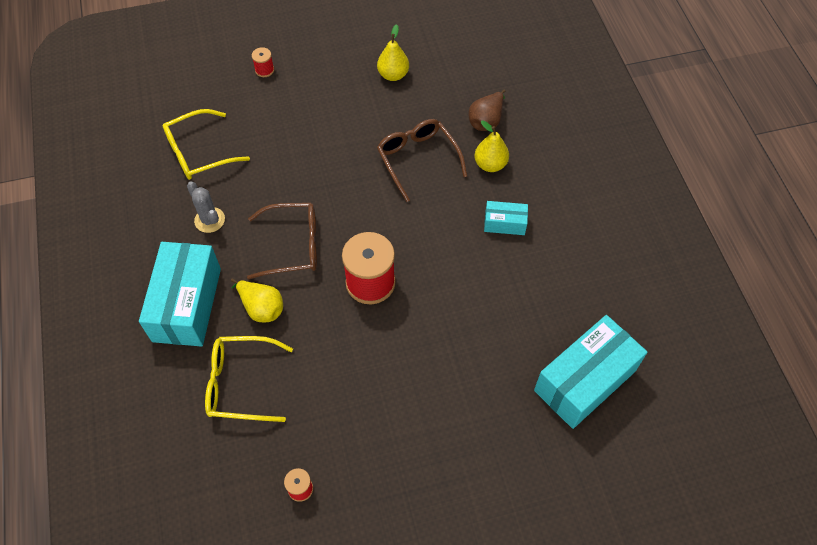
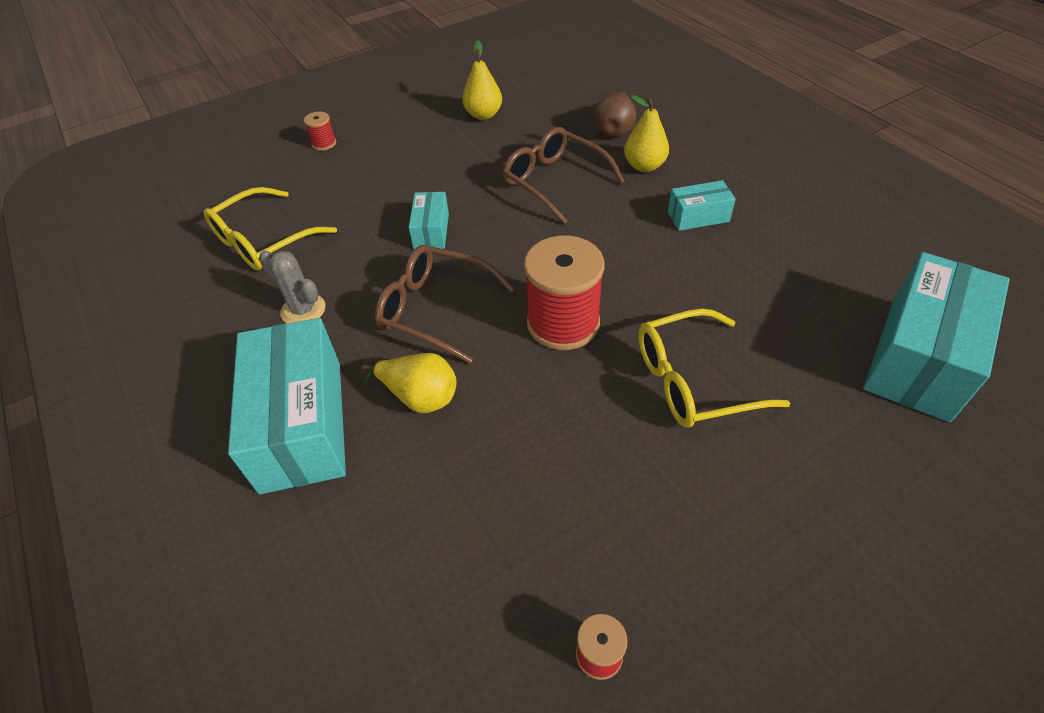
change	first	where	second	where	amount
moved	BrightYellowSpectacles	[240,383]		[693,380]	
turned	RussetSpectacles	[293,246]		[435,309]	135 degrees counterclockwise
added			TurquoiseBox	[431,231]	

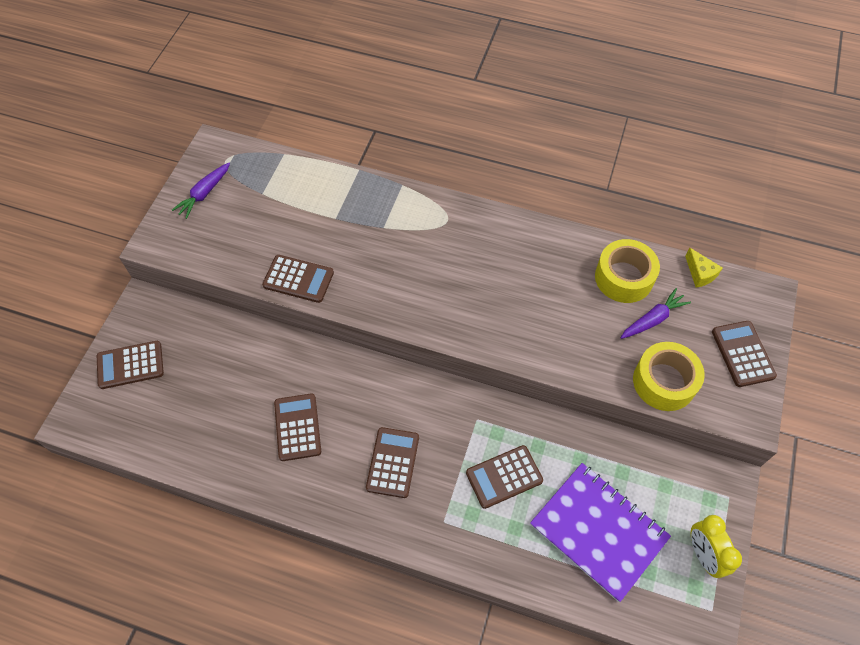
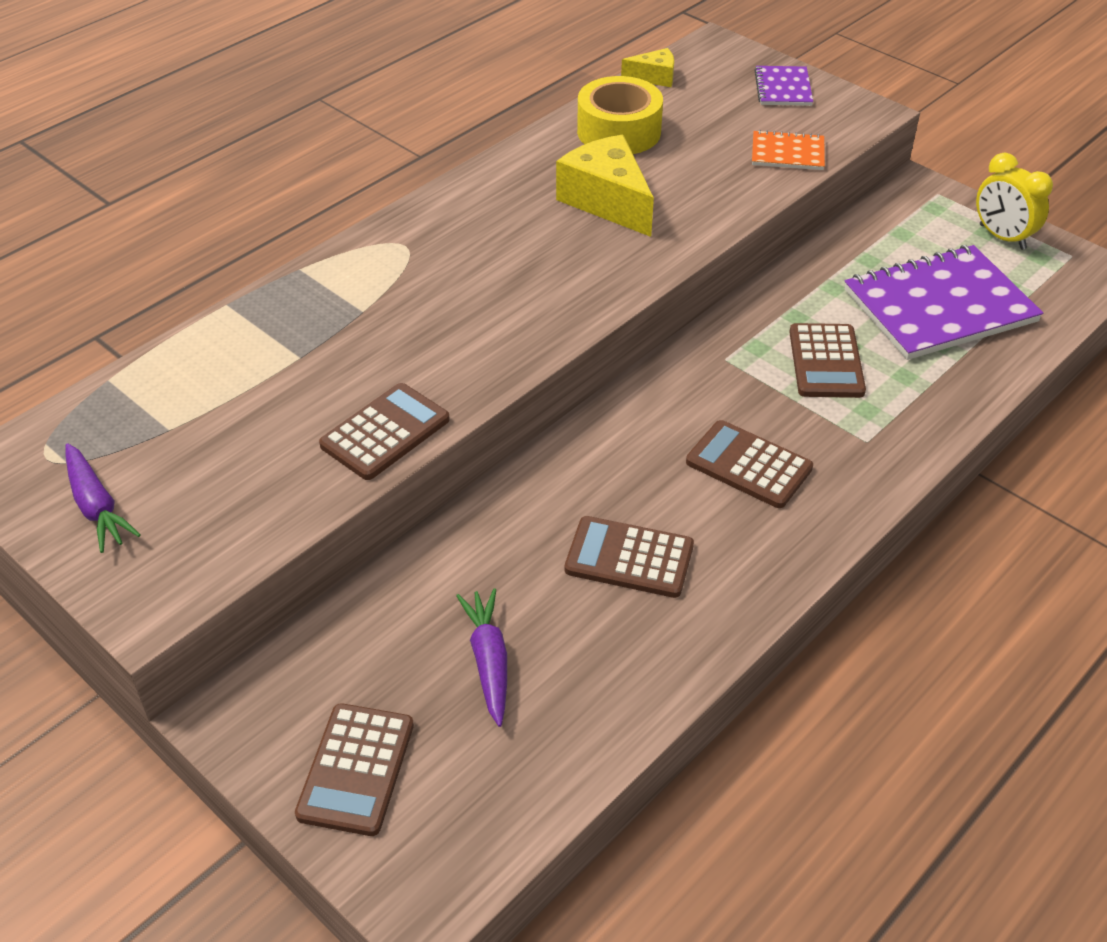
change	first	where	second	where	amount
moved	RoyalPurpleRootVegetable	[653,319]		[488,661]	
replaced	BrightYellowTape	[664,382]	BrightOrangeNotebook	[787,153]	
turned	BrightYellowBedsideClock	[703,555]		[1002,237]	45 degrees clockwise
replaced	RussetAddingMachine	[742,354]	RoyalPurpleNotebook	[783,88]	
added			BrightYellowCheeseWedge	[607,201]	

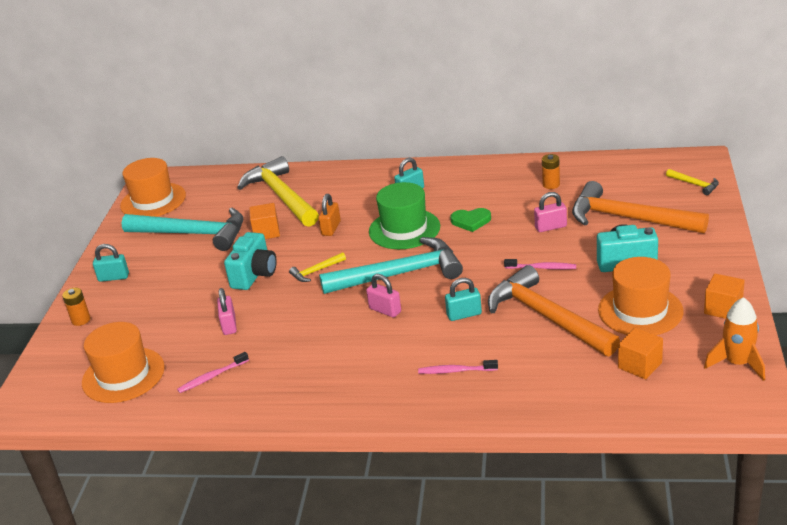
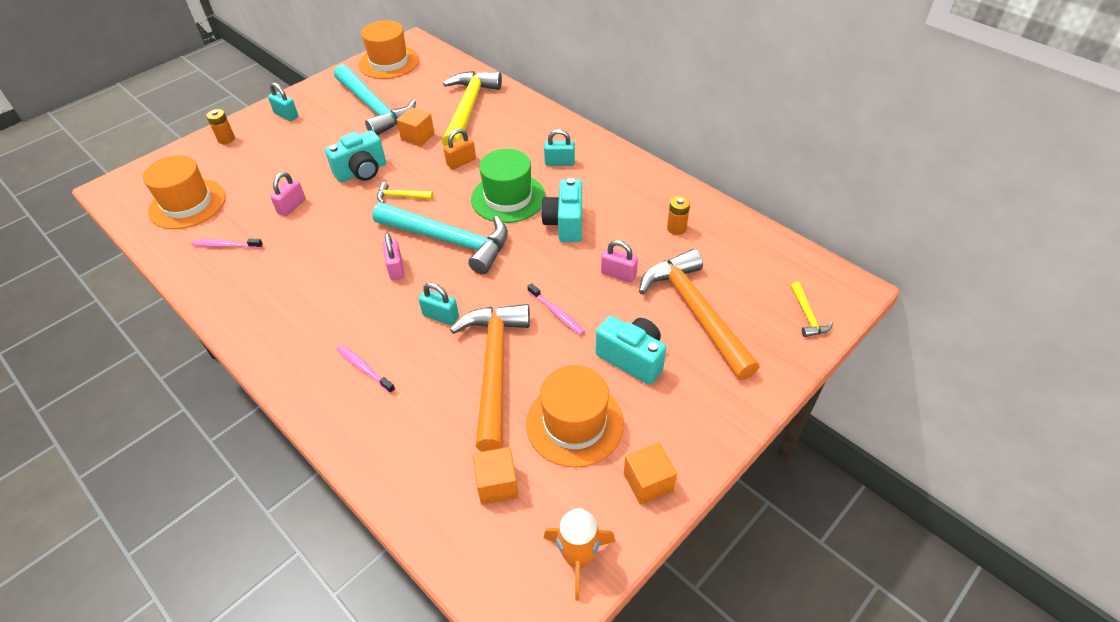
change	first	where	second	where	amount
replaced	GreenHeart	[471,221]	TurquoisePhotoCamera	[565,224]	

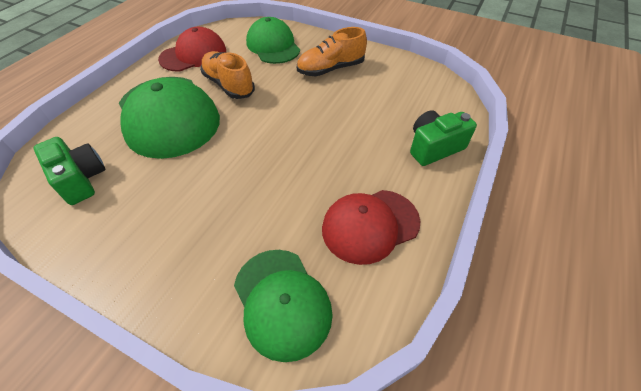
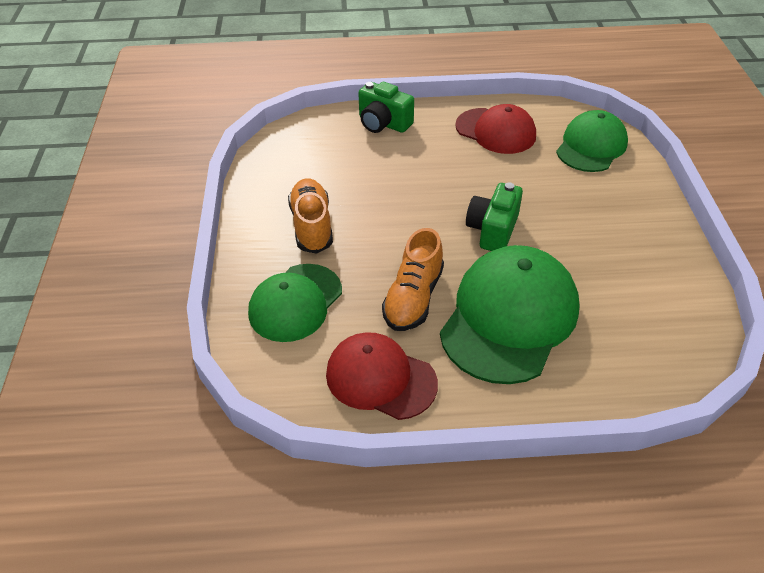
change	first	where	second	where	amount
moved	GreenPhotoCamera	[81,179]		[492,230]	
turned	BrightOrangeShoe	[330,69]		[312,226]	135 degrees counterclockwise

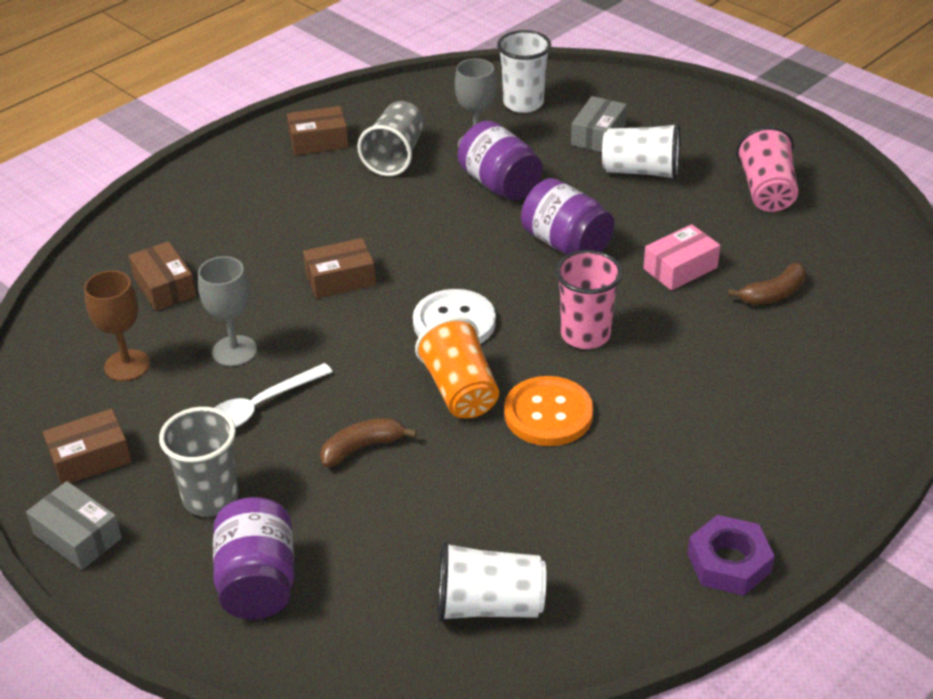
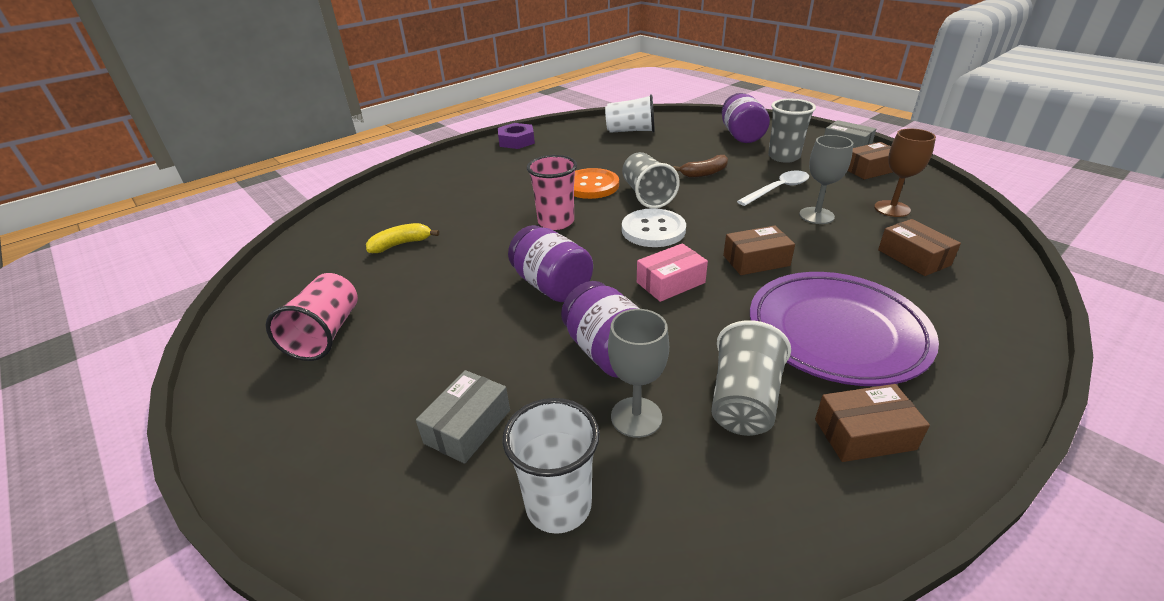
change	first	where	second	where	amount
recoloured	BrightOrangeBeaker	[460,390]	GrayBeaker	[647,195]	
removed	WhiteBeaker	[641,171]			
moved	RosyBox	[680,268]		[670,282]	
recoloured	RussetToyBanana	[773,294]	BrightYellowToyBanana	[401,244]	
added			RoyalPurpleDinnerPlate	[836,333]	

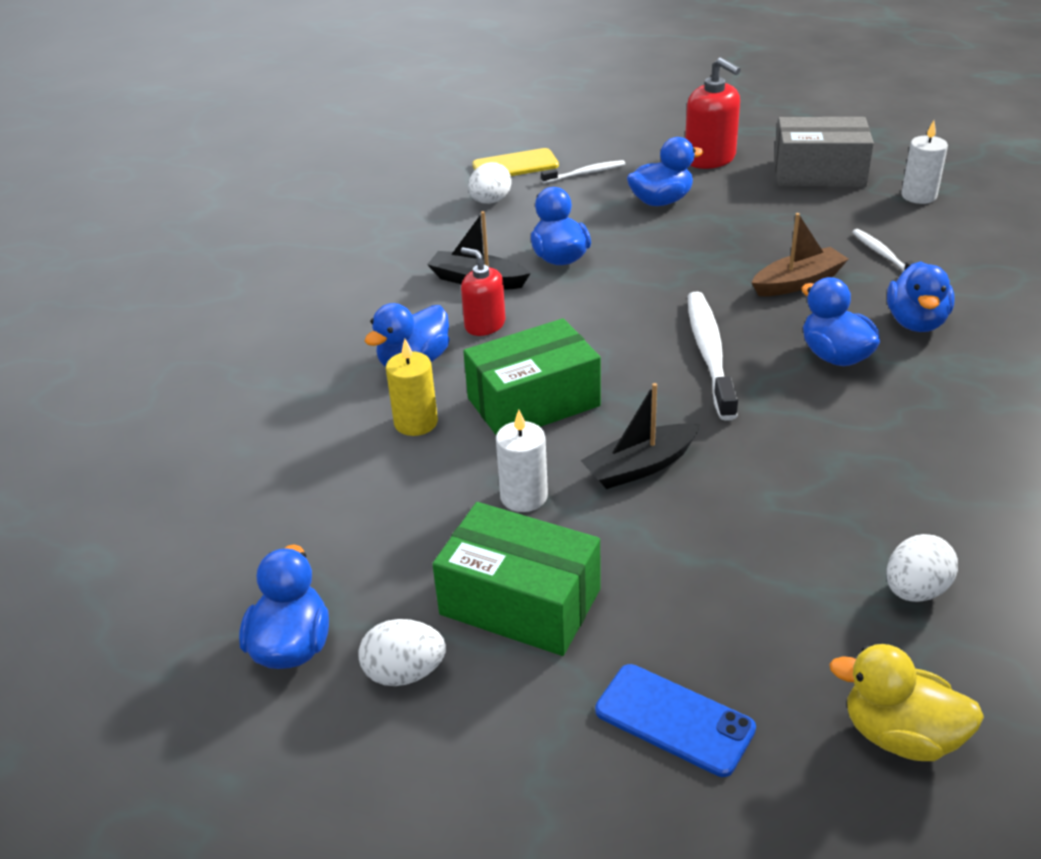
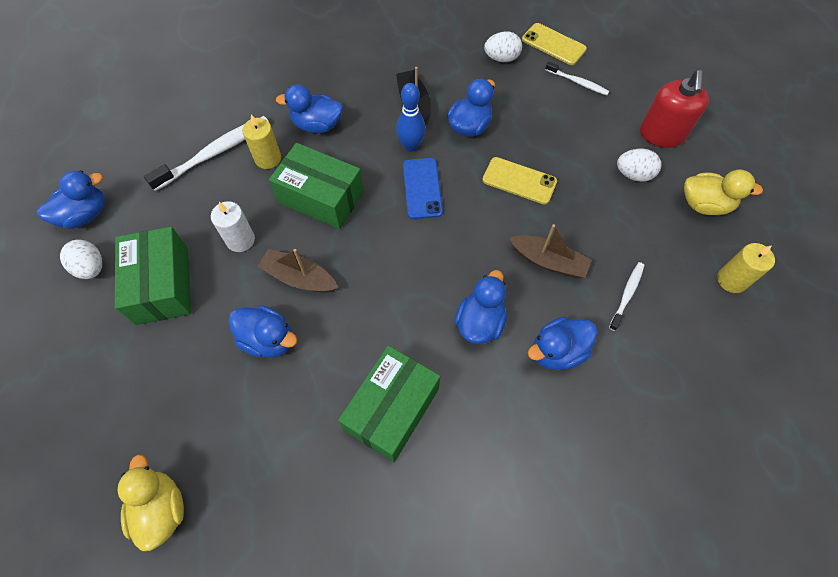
change	first	where	second	where	amount
removed	RedPumpBottle	[485,324]			
recoloured	JetBlackToyBoat	[640,466]	RussetToyBoat	[299,278]	
moved	BluePhone	[674,720]		[422,188]	
moved	BlueRubberDuck	[661,201]		[268,340]	
moved	WhiteToothbrush	[709,353]		[215,153]	
replaced	GrayBox	[819,173]	BrightYellowRubberDuck	[704,204]	
moved	WhiteToyEgg	[915,590]		[633,174]	
recoloured	WhiteCandle	[919,196]	BrightYellowCandle	[731,280]	
added			GreenBox	[392,409]	
added			BlueSkittle	[411,146]	
added			BrightYellowPhone	[519,181]	

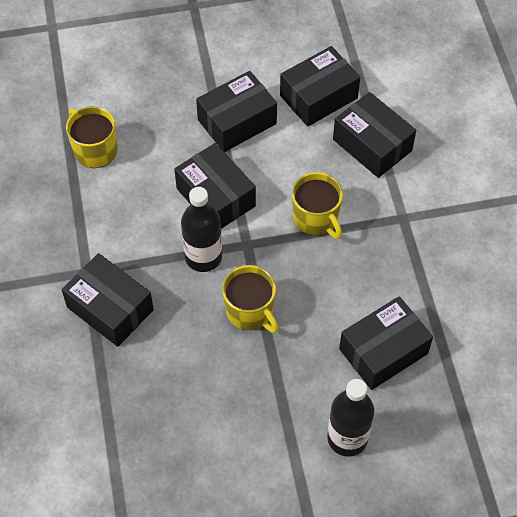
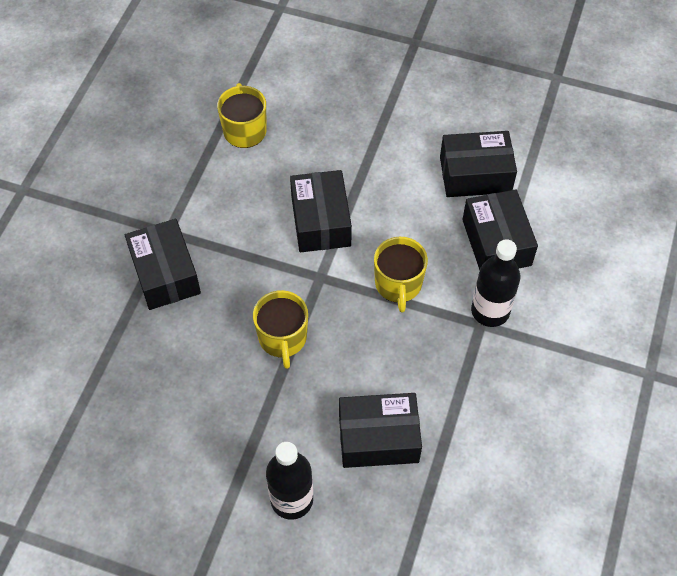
change	first	where	second	where	amount
moved	JetBlackFlask	[203,257]		[490,311]	
removed	JetBlackBox	[237,122]			

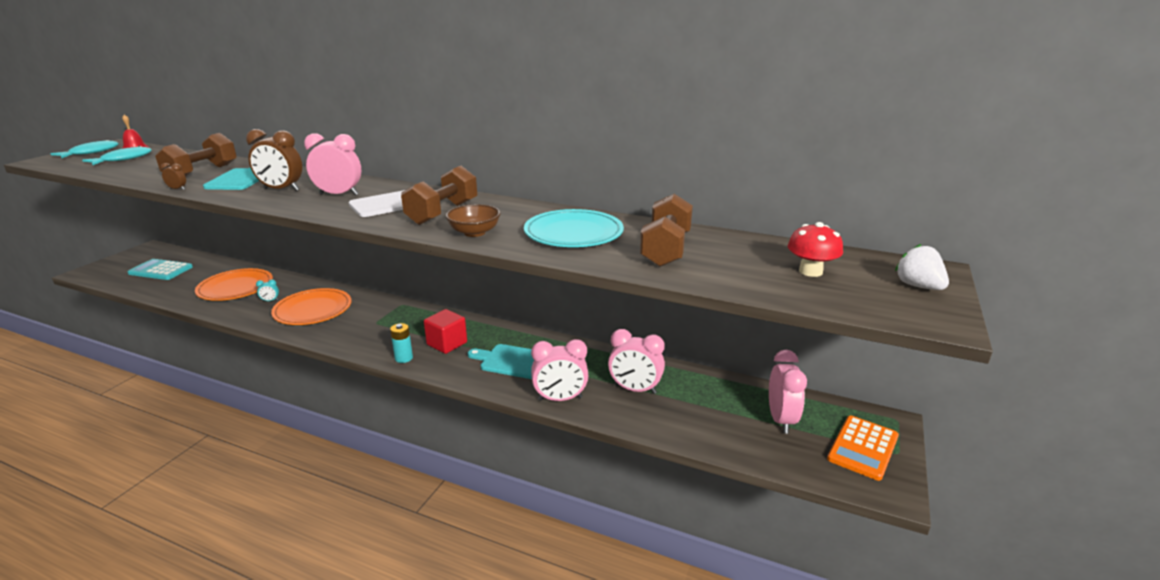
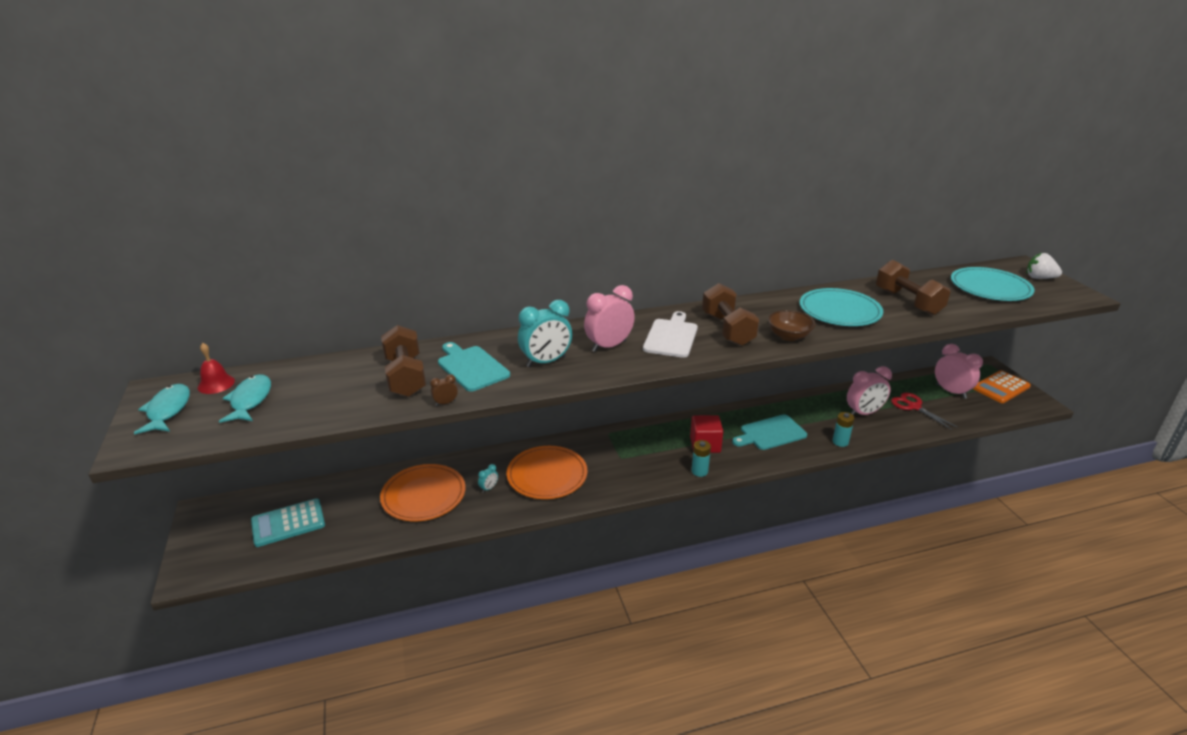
change	first	where	second	where	amount
recoloured	RussetBedsideClock	[281,189]	TurquoiseBedsideClock	[546,362]	
replaced	RosyBedsideClock	[560,399]	TurquoiseBattery	[840,442]	
replaced	RedMushroom	[810,271]	TurquoiseDinnerPlate	[990,288]	
turned	BrightOrangeAddingMachine	[863,448]		[1001,387]	60 degrees clockwise
added			RedPairOfScissors	[914,407]	

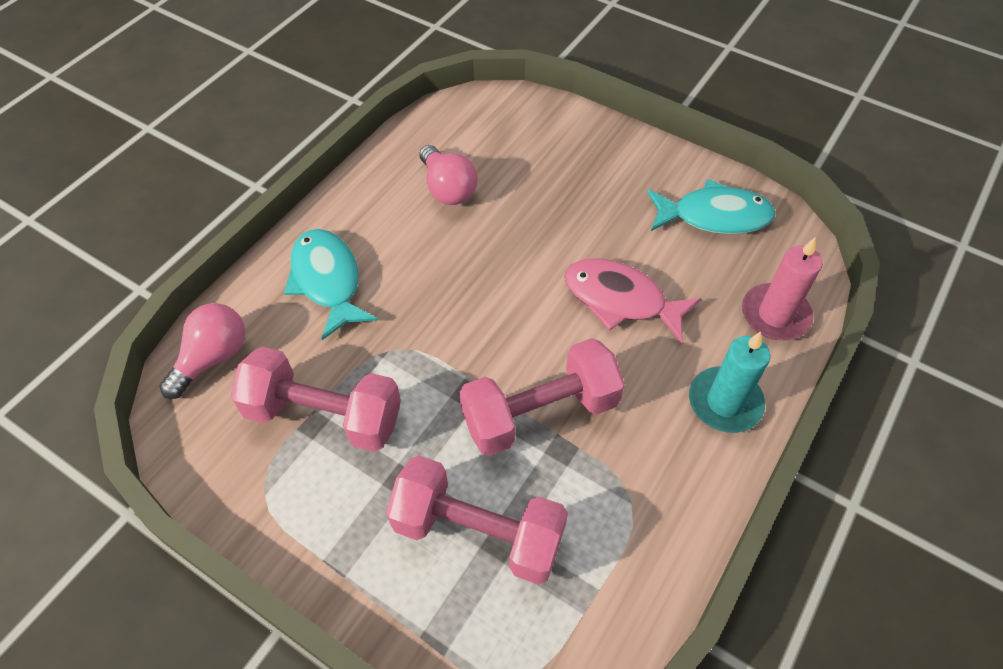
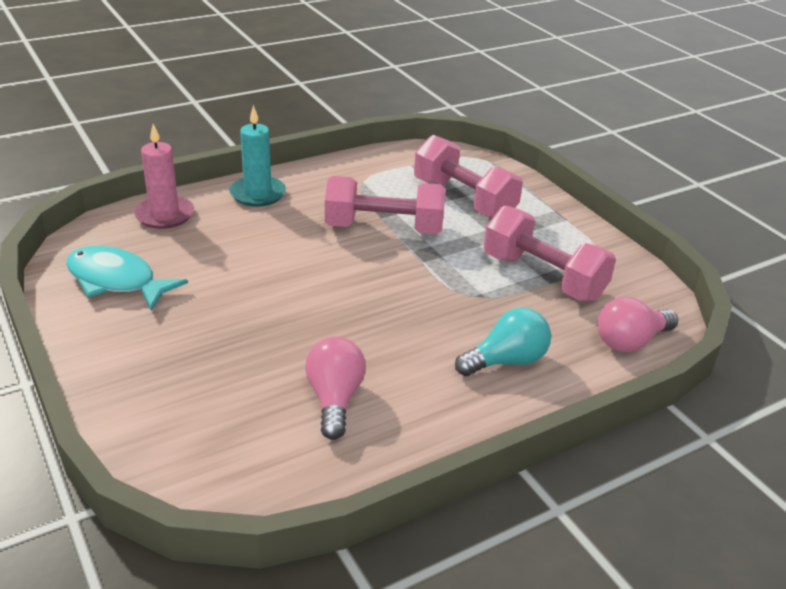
change	first	where	second	where	amount
replaced	TurquoiseFish	[328,281]	TurquoiseLightbulb	[506,361]	
removed	RosyFish	[621,300]			

